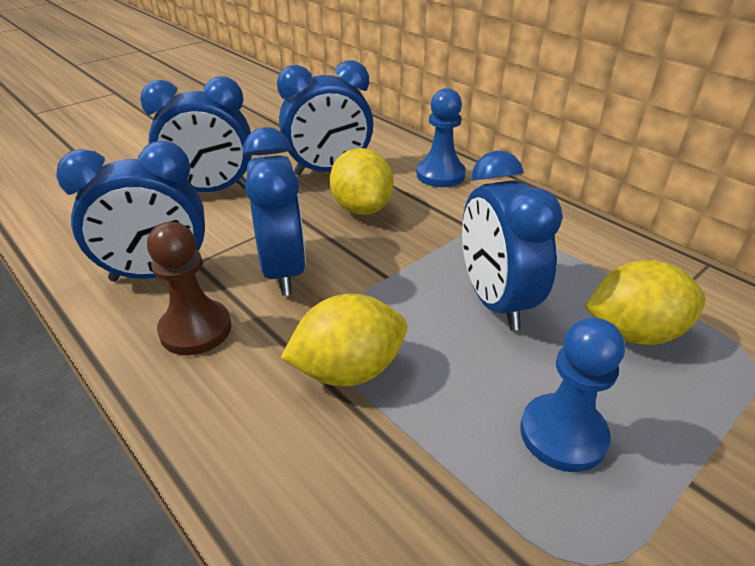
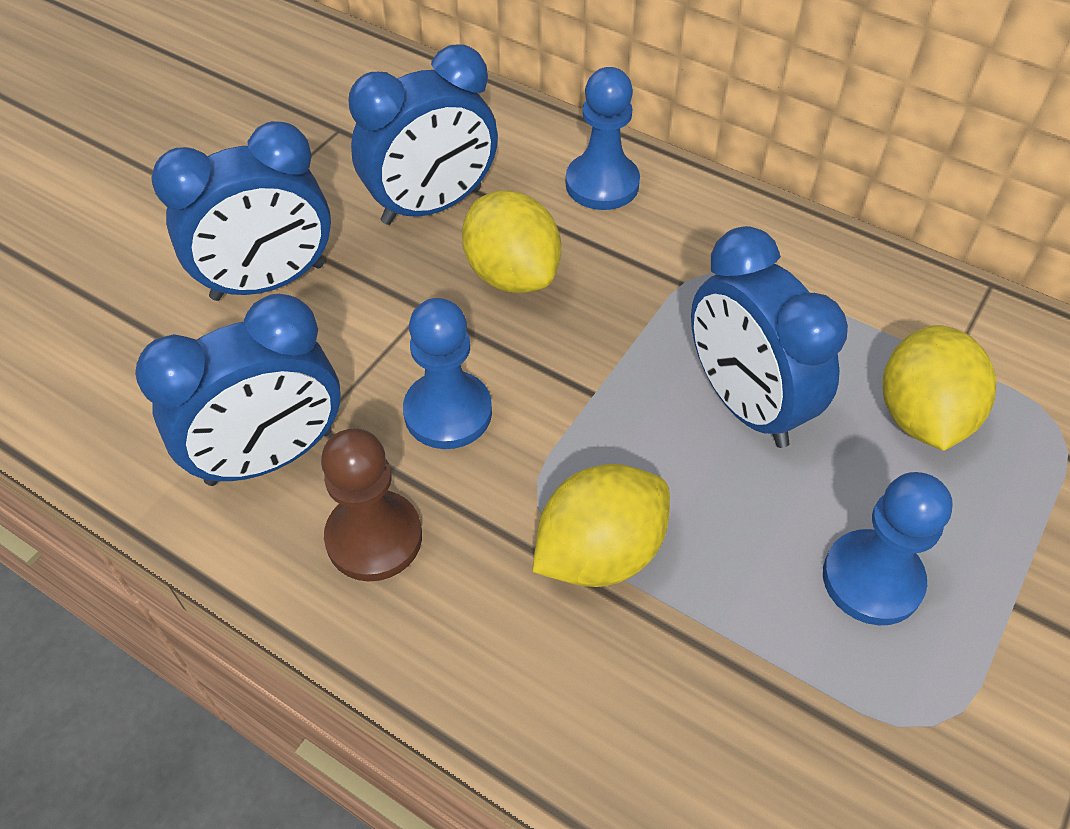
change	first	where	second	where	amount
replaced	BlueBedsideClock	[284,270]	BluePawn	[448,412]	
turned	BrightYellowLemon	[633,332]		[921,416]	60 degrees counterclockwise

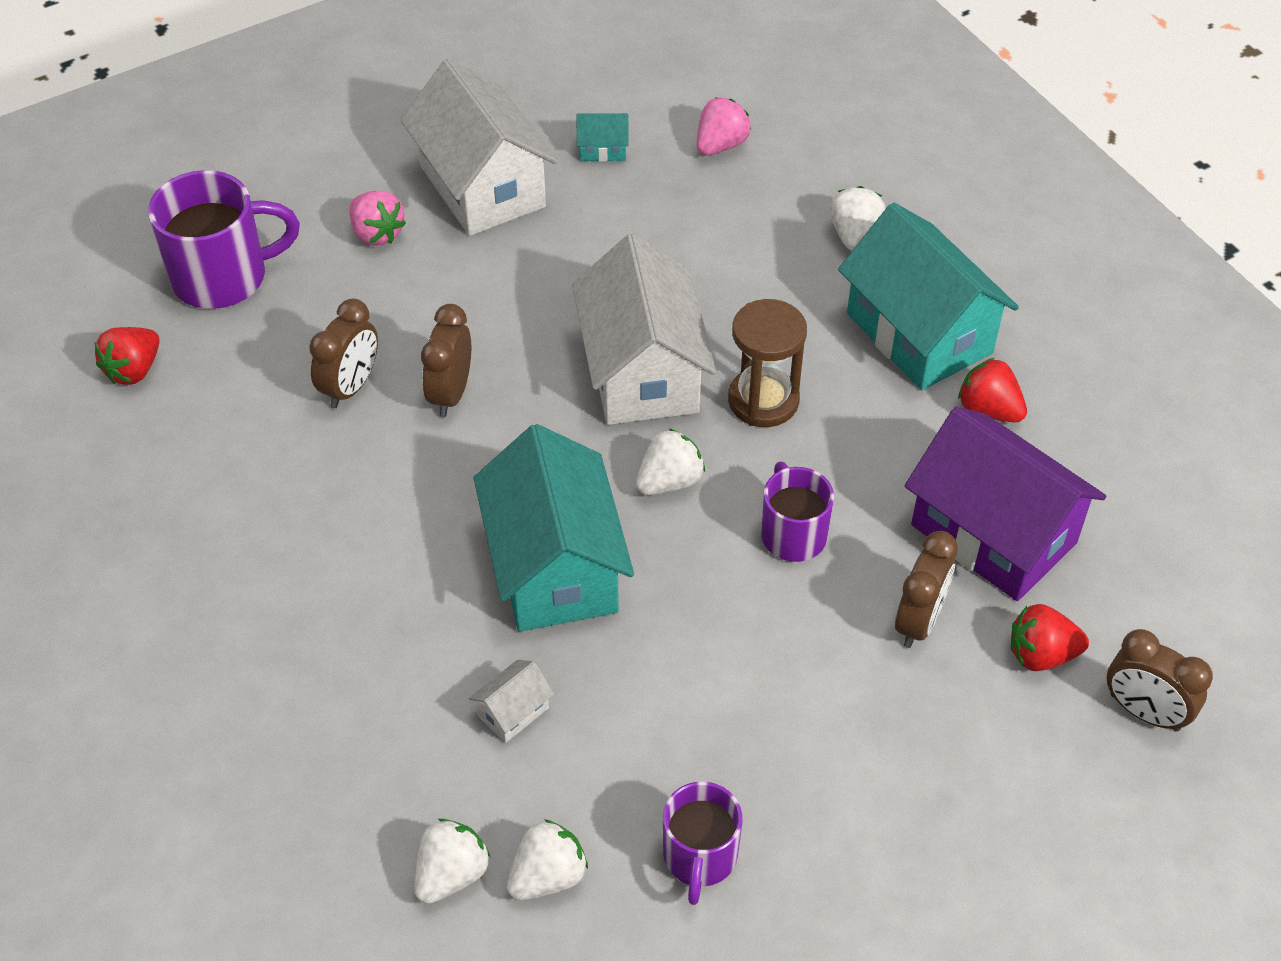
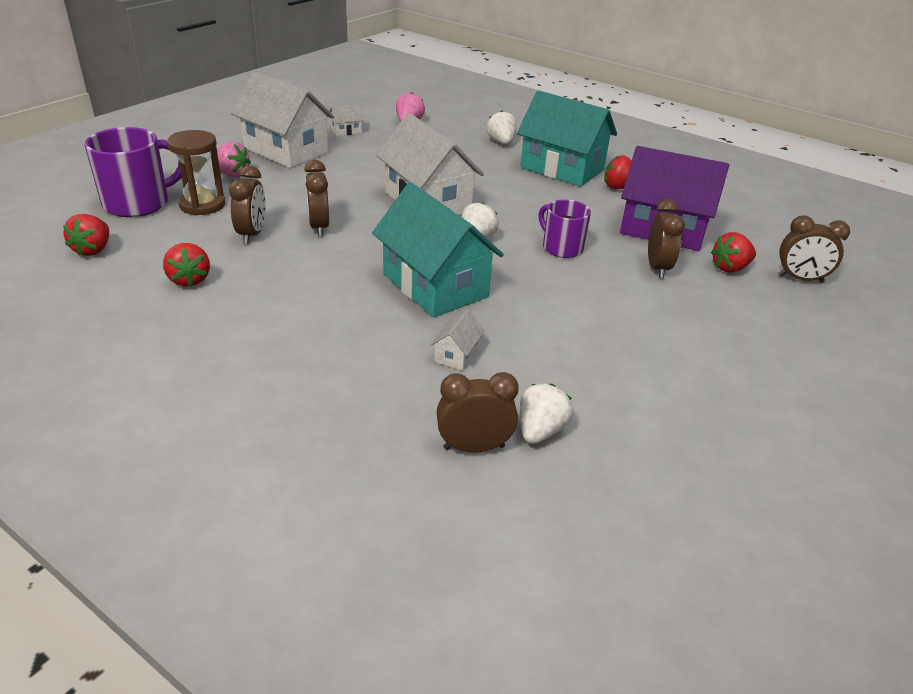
change	first	where	second	where	amount
replaced	WhiteStrawberry	[451,874]	RussetBedsideClock	[474,447]	
recoloured	TurquoiseToyHouse	[603,149]	WhiteToyHouse	[346,131]	
removed	RoyalPurpleMug	[700,857]			
moved	RussetSandglass	[763,400]		[202,205]	
added			RedStrawberry	[189,280]	

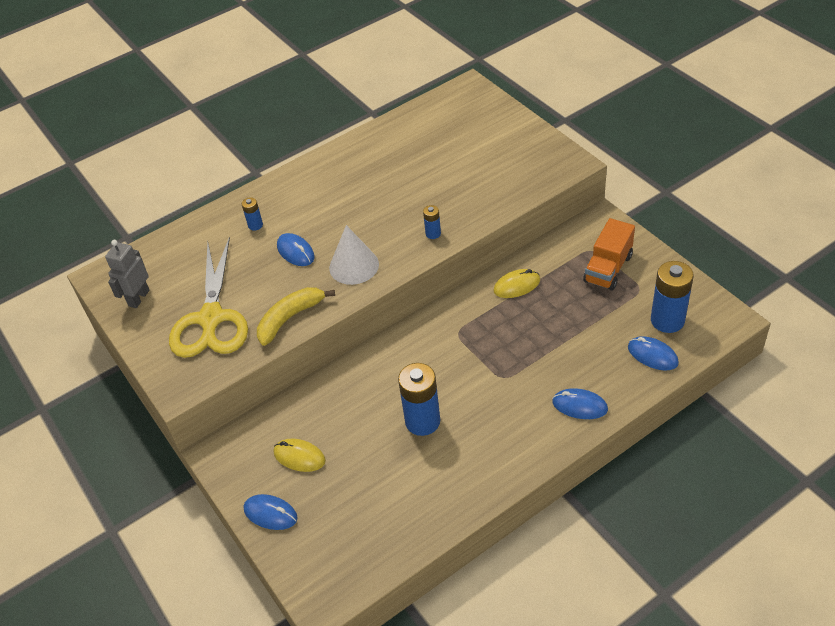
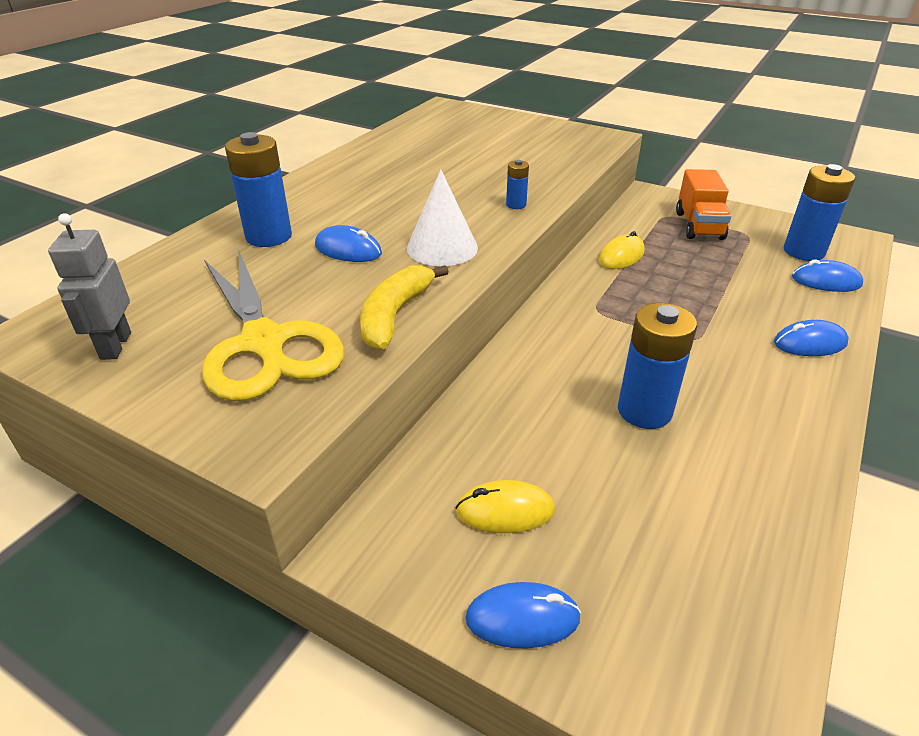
change	first	where	second	where	amount
resized	BlueBattery	[255,225]		[269,236]	x2.07

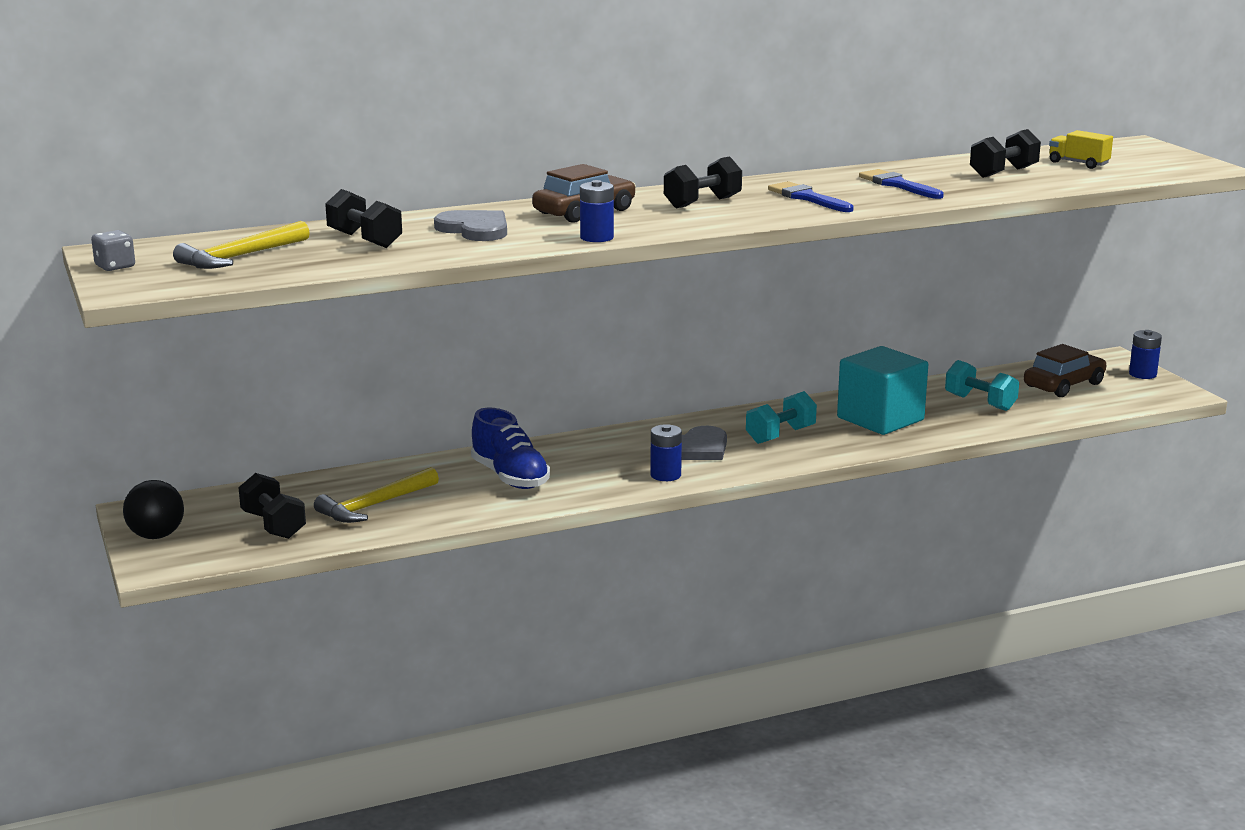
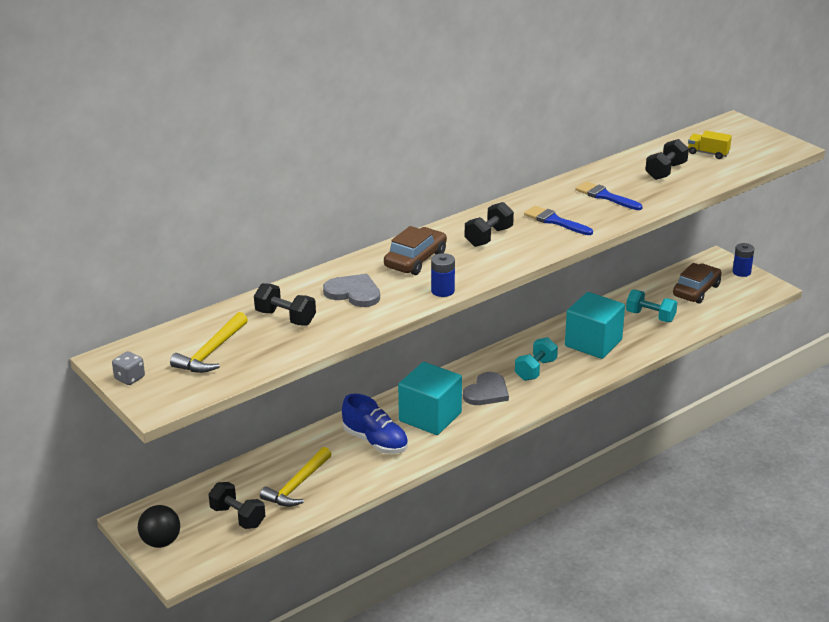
change	first	where	second	where	amount
removed	BlueBattery	[665,475]			
added			TurquoiseCube	[430,417]	

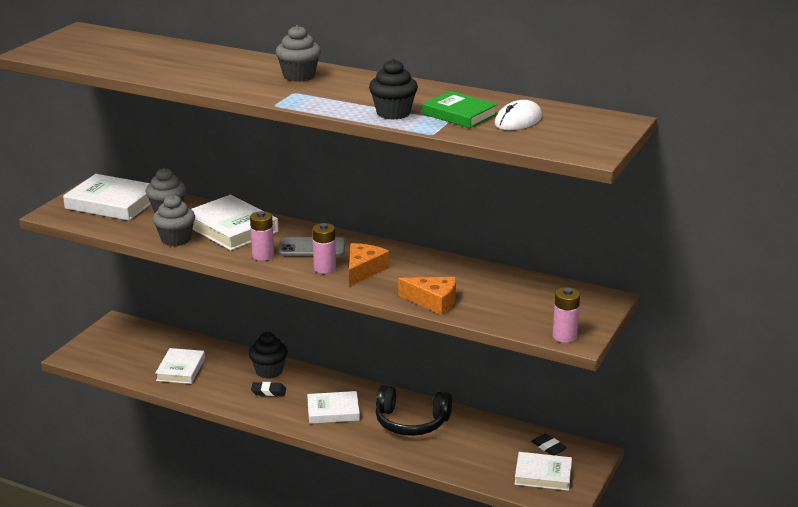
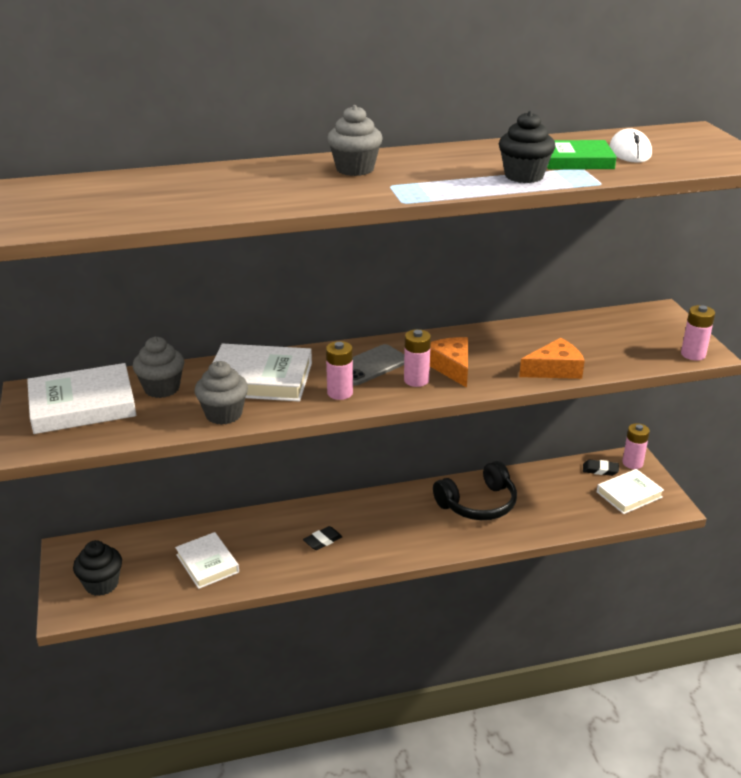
change	first	where	second	where	amount
moved	JetBlackMuffin	[269,371]		[101,584]	
removed	WhiteHardback	[333,411]			
added			RosyBattery	[632,463]	

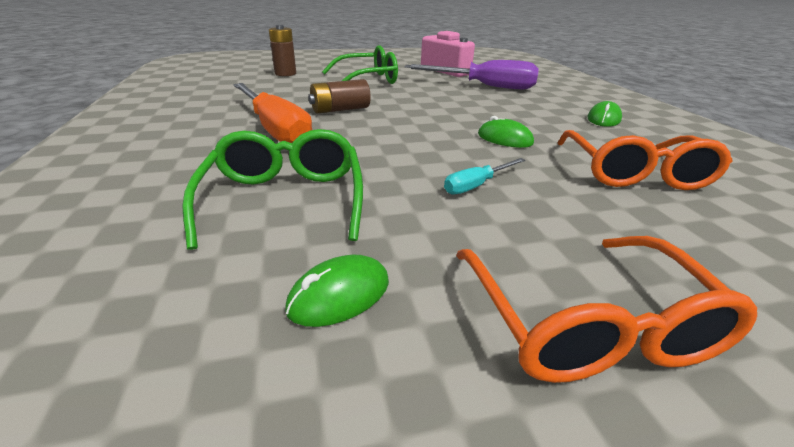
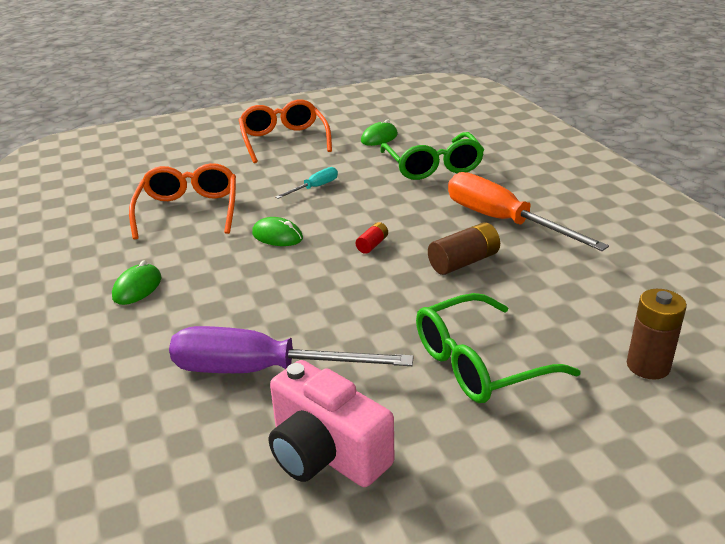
change	first	where	second	where	amount
added			RedBattery	[372,245]	

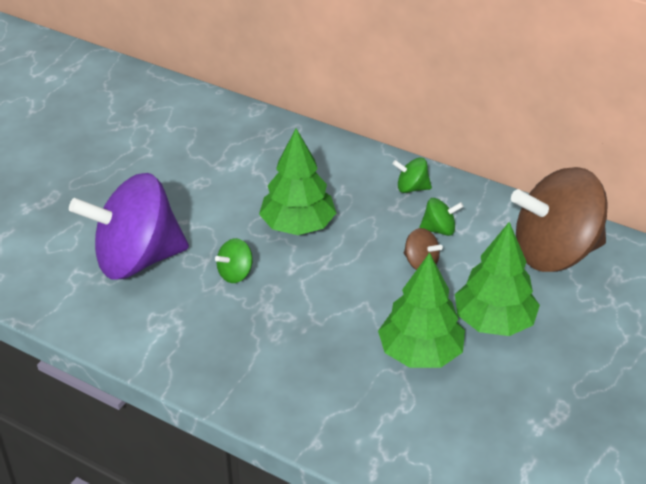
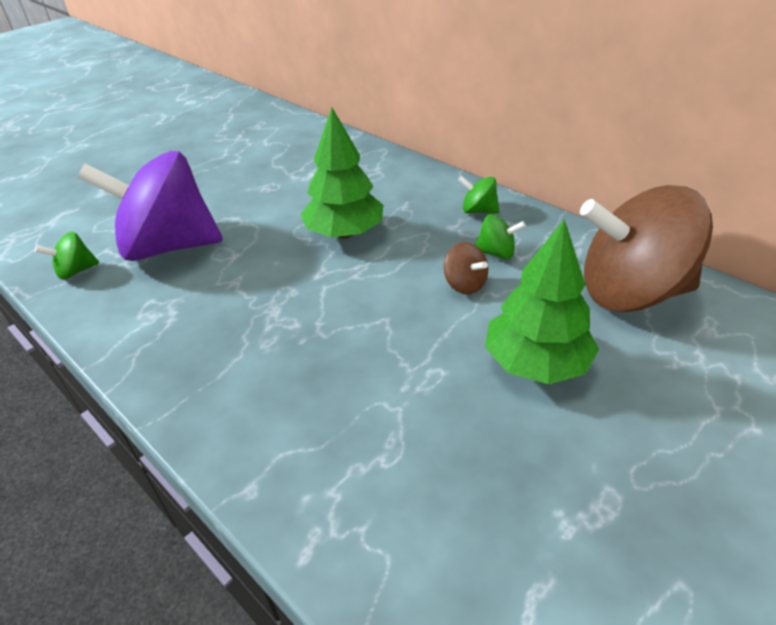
change	first	where	second	where	amount
moved	GreenSpinningTop	[235,274]		[76,271]	
removed	GreenToyTree	[420,353]			

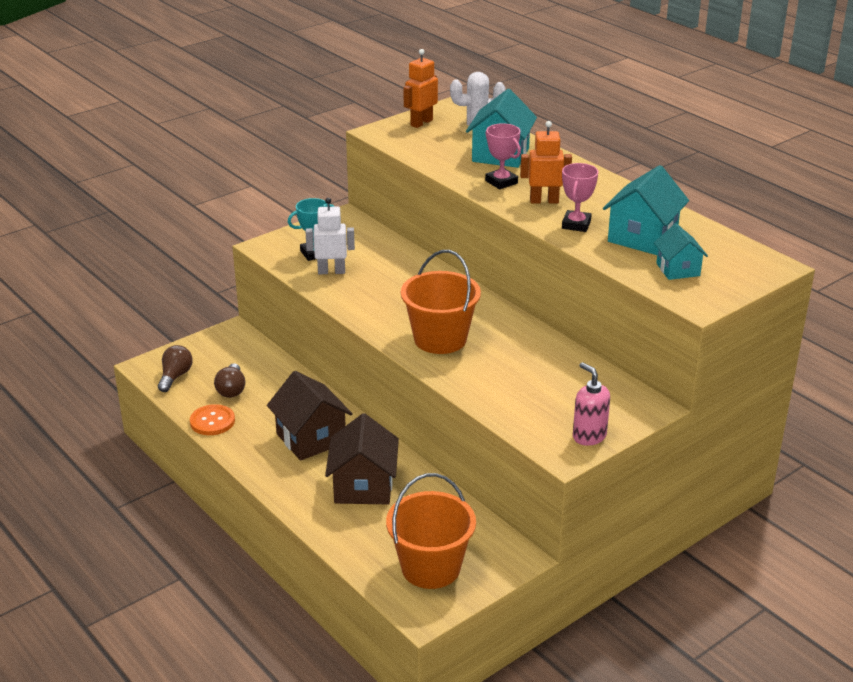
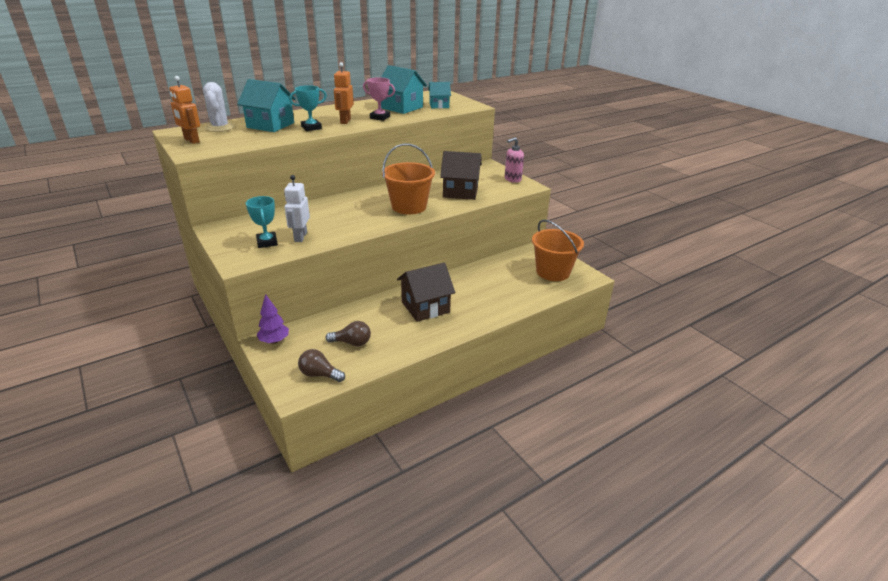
change	first	where	second	where	amount
removed	BrightOrangeShirtButton	[212,421]			
moved	RussetToyHouse	[363,486]		[460,192]	
recoloured	RosyTrophy	[501,182]	TurquoiseTrophy	[311,128]	
added			RoyalPurpleToyTree	[274,341]	

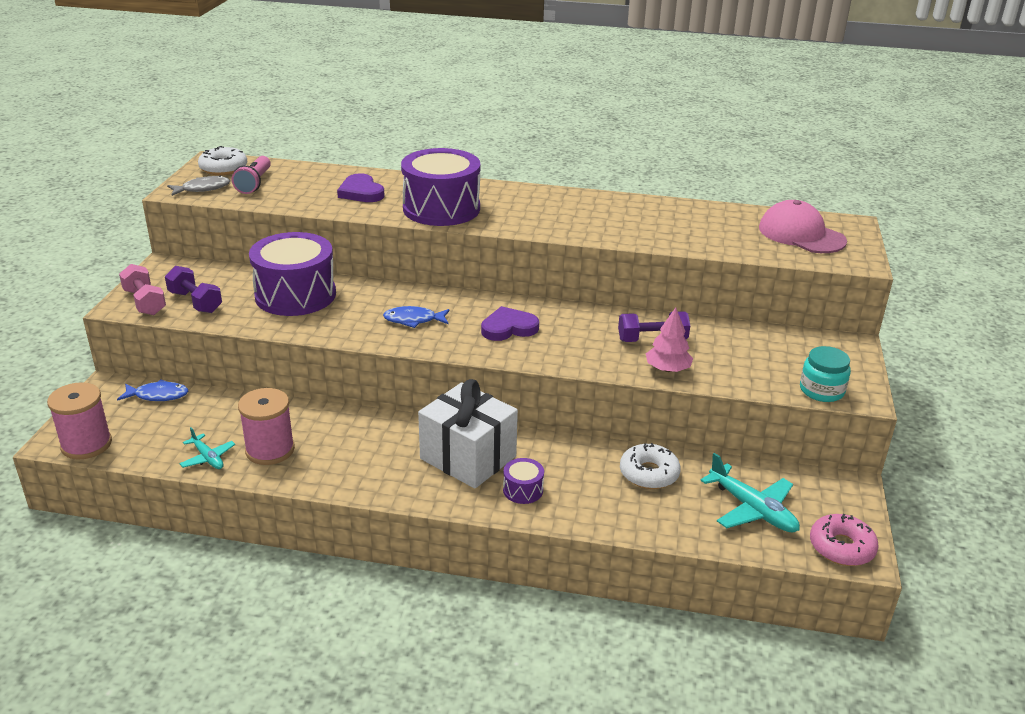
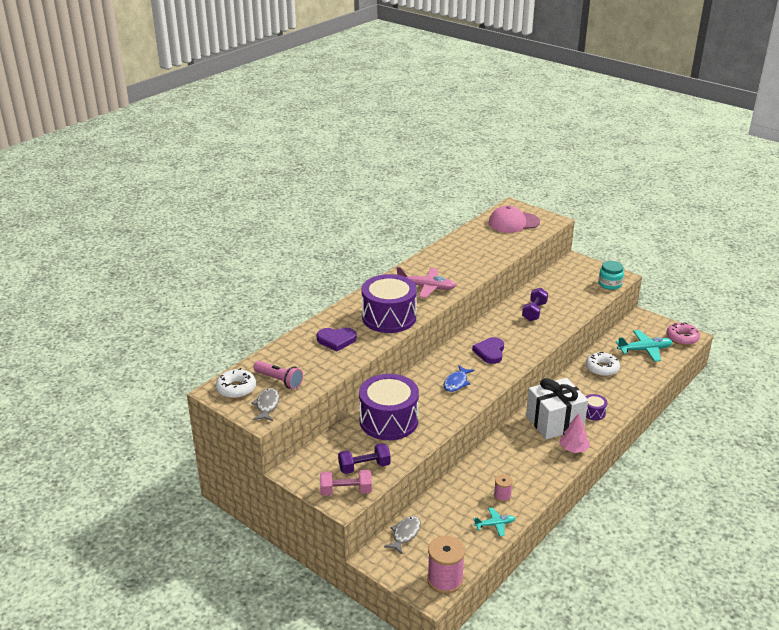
change	first	where	second	where	amount
recoloured	BlueFish	[158,395]	GrayFish	[405,534]	
resized	RosyReelOfThread	[270,450]		[502,496]	x0.54
moved	RosyToyTree	[667,369]		[573,449]	
added			RosyToyPlane	[426,287]	

